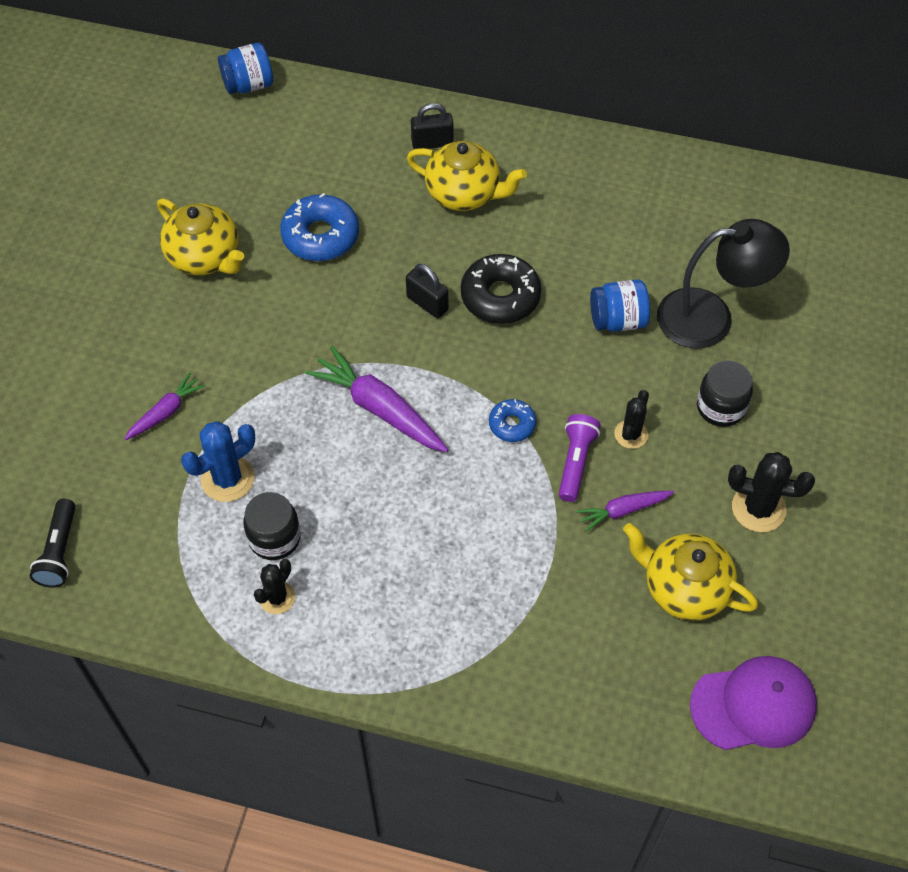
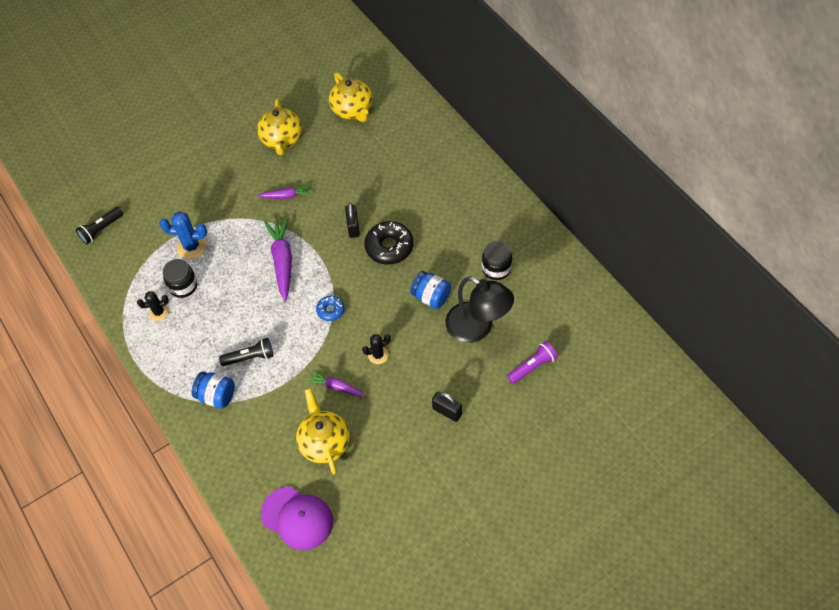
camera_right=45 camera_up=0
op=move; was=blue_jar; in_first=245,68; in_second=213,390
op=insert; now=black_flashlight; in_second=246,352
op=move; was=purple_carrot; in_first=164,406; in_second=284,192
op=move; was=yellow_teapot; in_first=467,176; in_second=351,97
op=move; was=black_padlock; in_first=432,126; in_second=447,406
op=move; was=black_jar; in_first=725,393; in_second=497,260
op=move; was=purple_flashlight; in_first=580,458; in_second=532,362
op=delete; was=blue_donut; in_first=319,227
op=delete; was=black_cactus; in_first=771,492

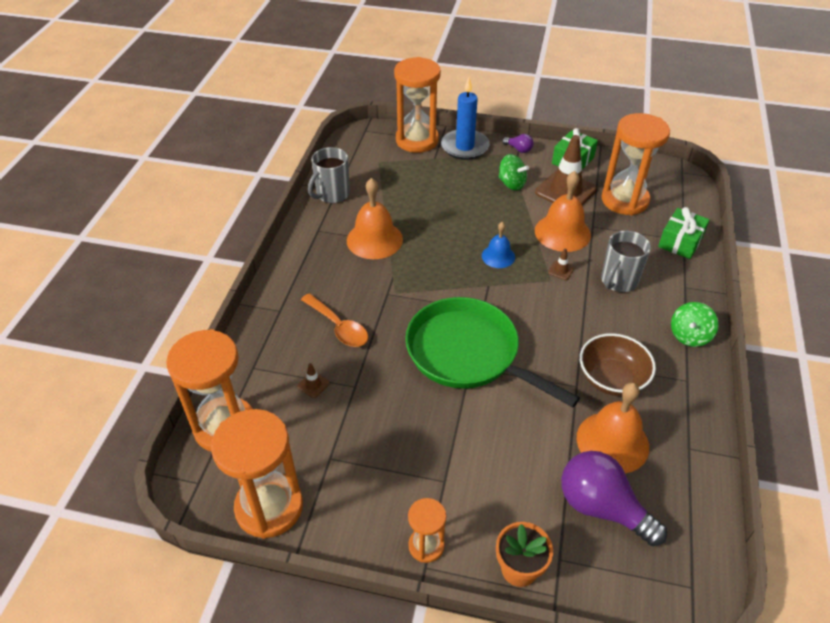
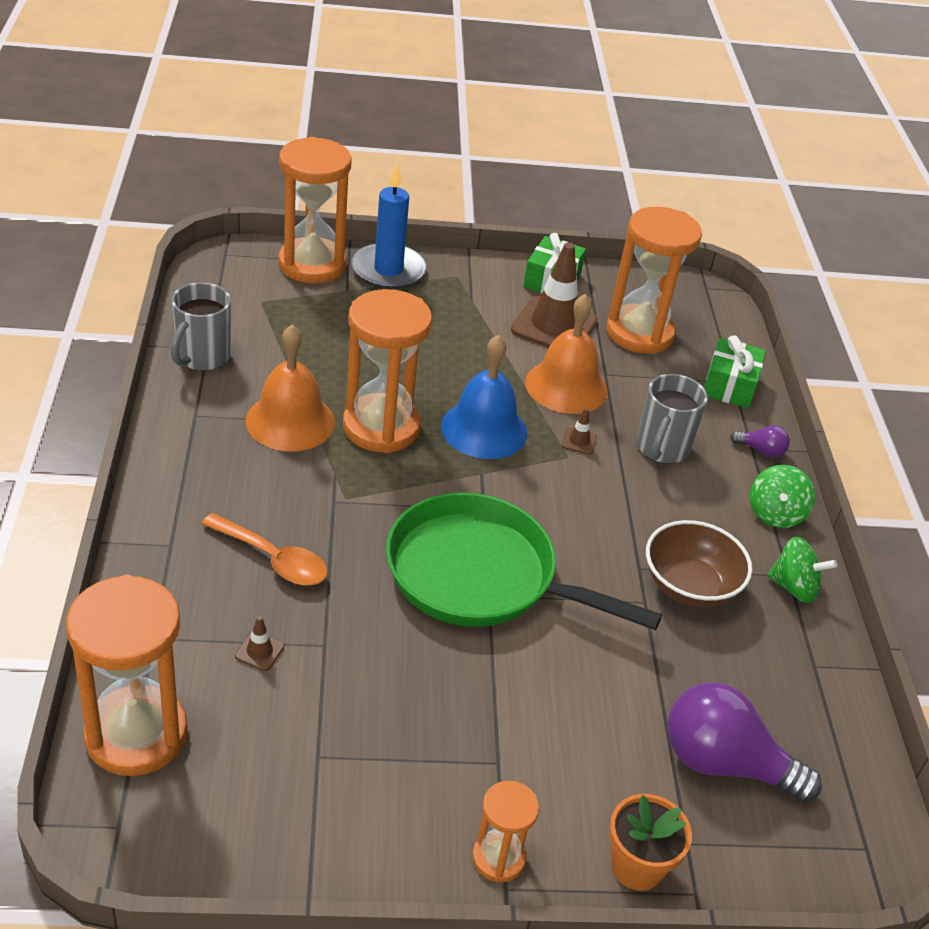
camera_right=-20 camera_up=-5
op=move; was=orange_hourglass; in_first=257,474; in_second=387,371
op=resize; was=blue_bell; in_first=498,245; in_second=484,397; ratio=1.72
op=move; was=purple_light_bulb; in_first=517,143; in_second=760,441
op=move; was=green_spinning_top; in_first=513,172; in_second=802,570
op=delete; was=orange_bell; in_first=613,428

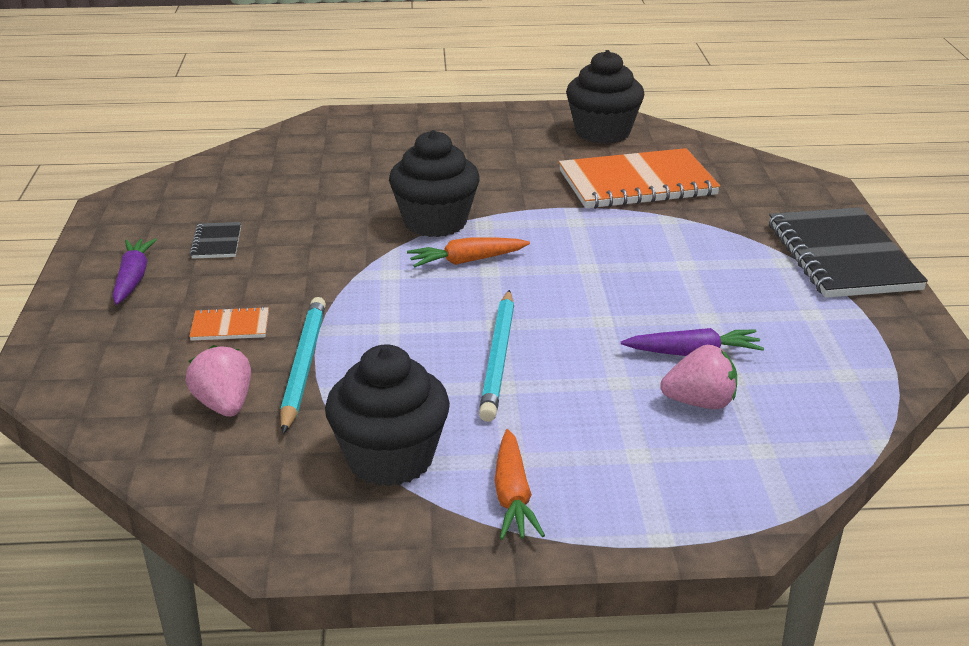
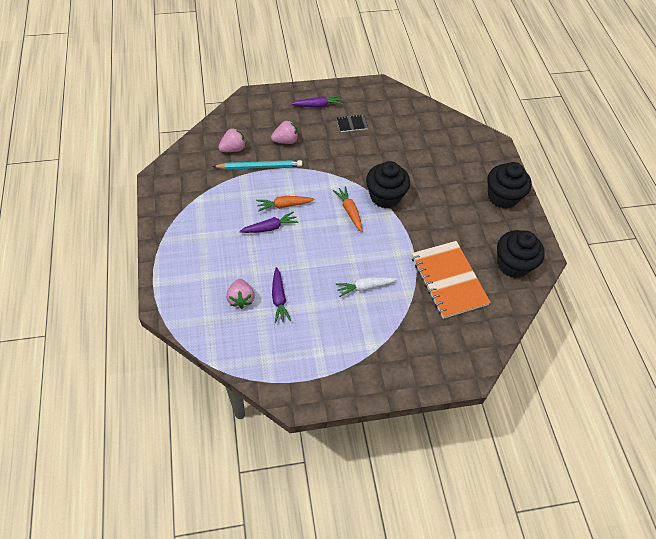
camera_right=80 camera_up=25
op=replace; was=turquoise_pencil; now=purple_carrot; in_first=496,356; in_second=269,222
op=move; was=orange_carrot; in_first=519,484; in_second=285,204
op=replace; was=orange_notebook; now=pink_strawberry; in_first=229,323; in_second=284,132
op=insert; now=white_carrot; in_second=366,287
op=move; was=black_cupcake; in_first=387,415; in_second=509,185
op=delete; was=black_notebook; in_first=848,252

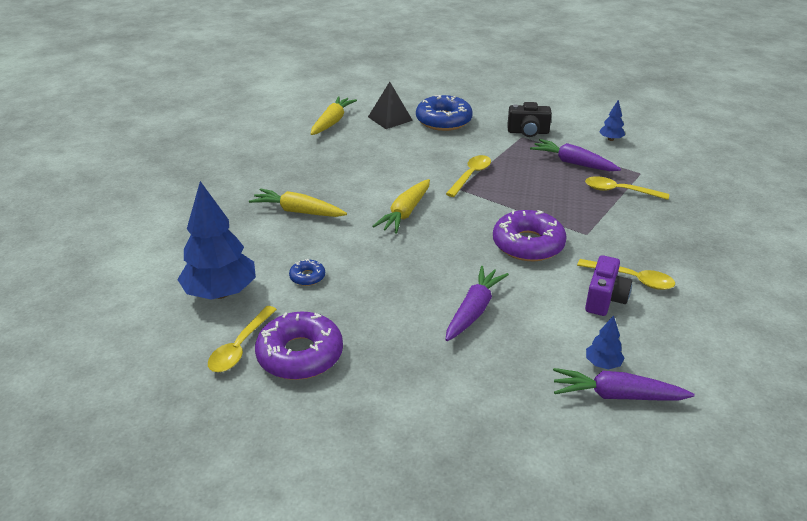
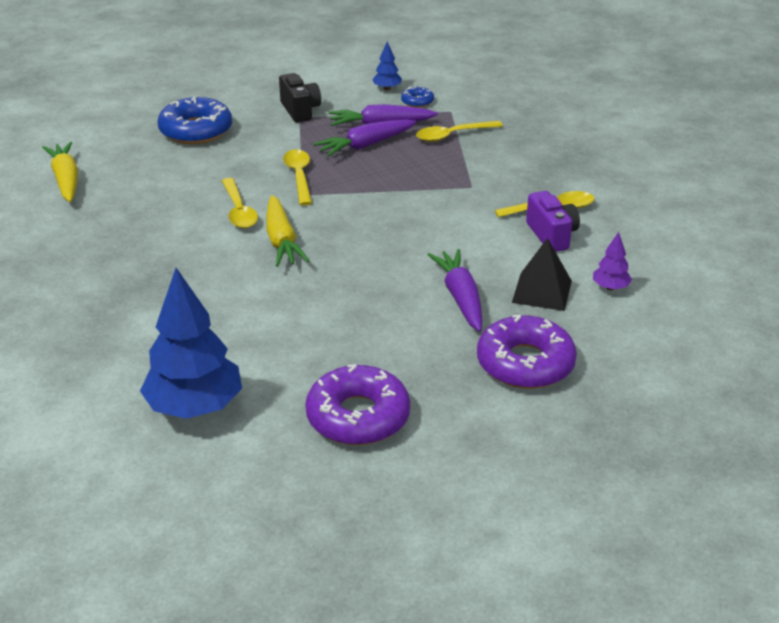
camera_right=-40 camera_up=0
op=move; was=yellow_spoon; in_first=242,339; in_second=240,203
op=rotate; was=black_camera; in_first=529,119; in_second=300,98; clockwise=-75
op=move; was=purple_carrot; in_first=624,384; in_second=364,138
op=move; was=blue_donut; in_first=307,272; in_second=417,97
op=move; was=purple_donut; in_first=530,235; in_second=527,352
op=move; was=black_pyramid; in_first=390,105; in_second=542,274
op=recolor; was=blue_tree; now=purple_tree; in_first=605,342; in_second=612,261
op=delete; was=yellow_carrot; in_first=298,202

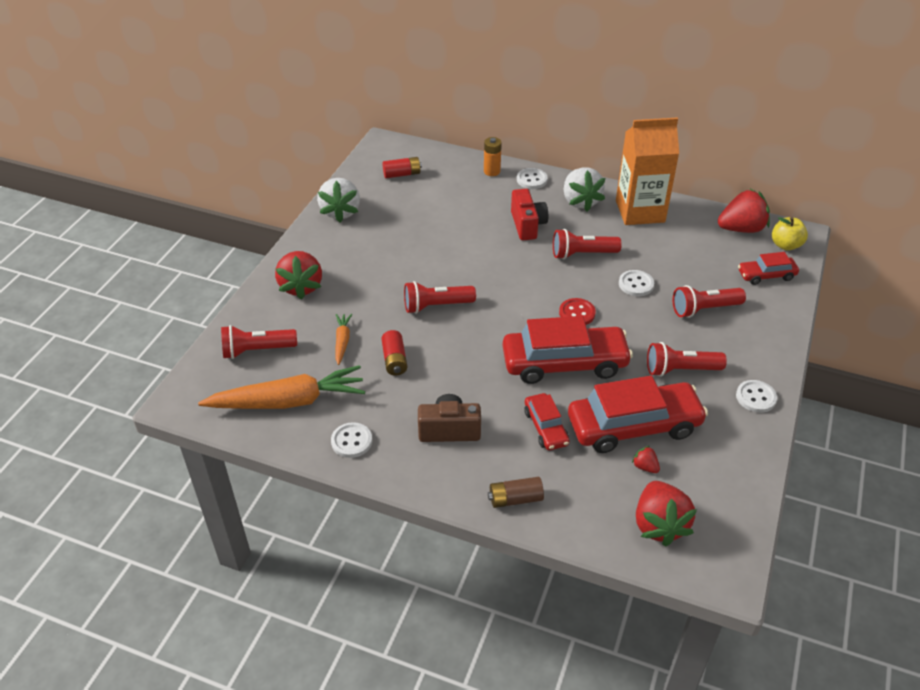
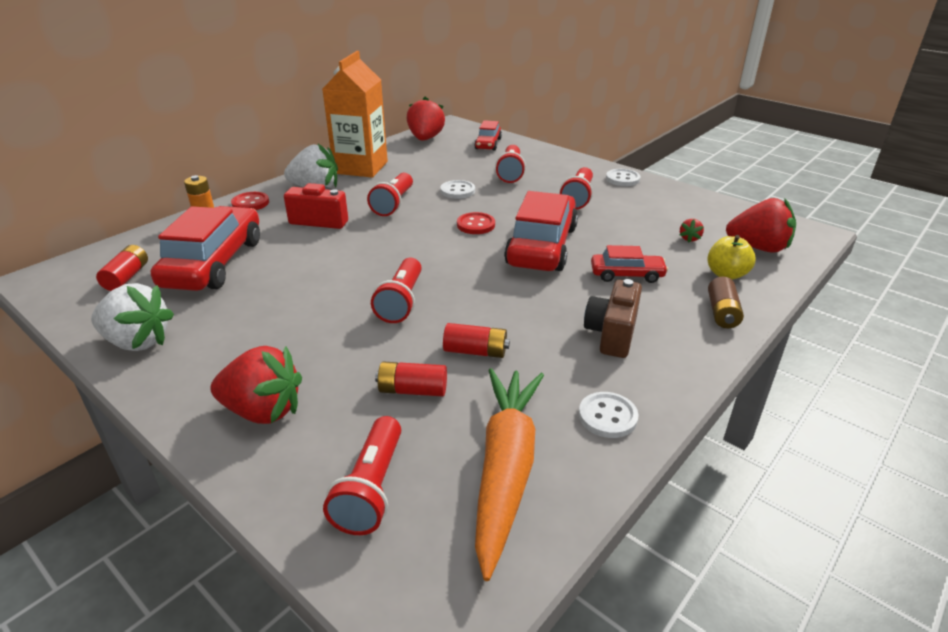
camera_right=-70 camera_up=-10
op=move; was=red_car; in_first=638,414; in_second=205,248
op=recolor; was=white_button; now=red_button; in_first=532,178; in_second=250,201
op=replace; was=orange_carrot; now=red_battery; in_first=343,339; in_second=411,379
op=rotate; was=red_strawberry; in_first=646,459; in_second=692,230; clockwise=-45
op=move; was=yellow_apple; in_first=790,234; in_second=731,257

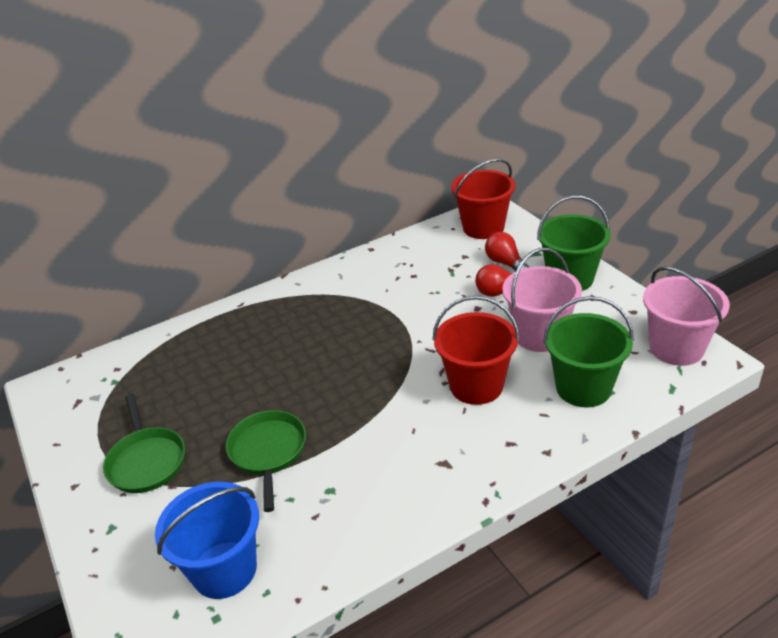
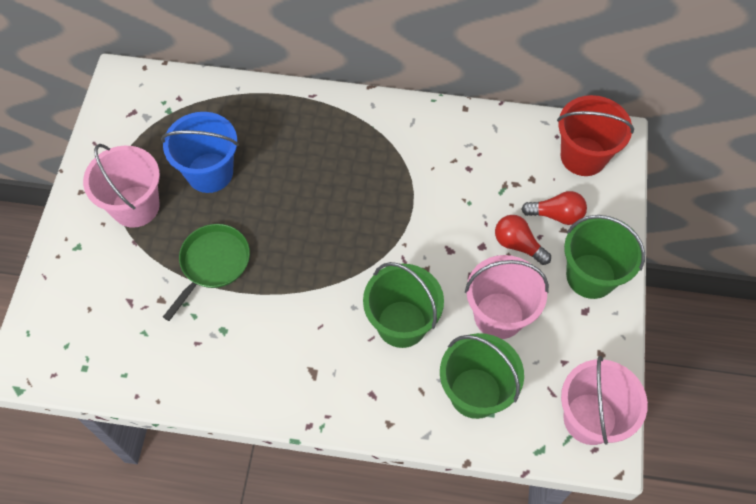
camera_right=35 camera_up=25
op=replace; was=green_pan; now=pink_bucket; in_first=144,443; in_second=121,186
op=move; was=blue_bucket; in_first=207,540; in_second=200,152
op=recolor; was=red_bucket; now=green_bucket; in_first=476,350; in_second=403,305
op=rotate; was=red_light_bulb; in_first=507,251; in_second=554,208; clockwise=90

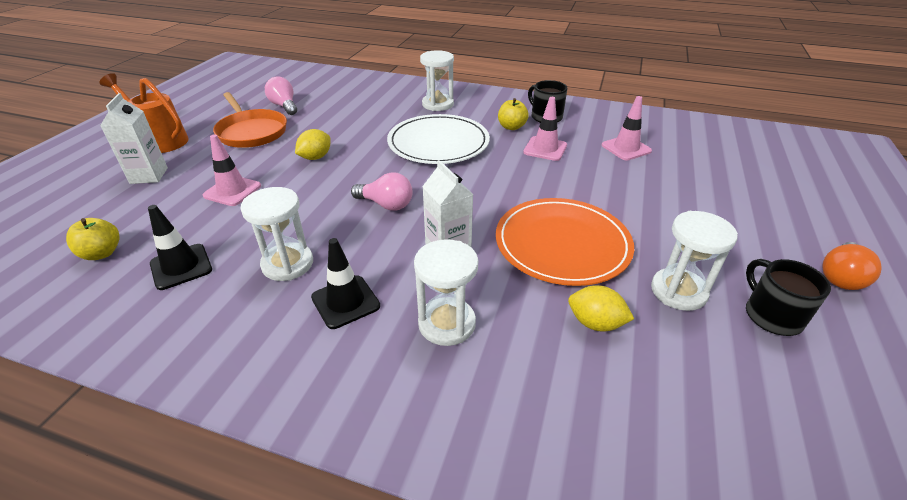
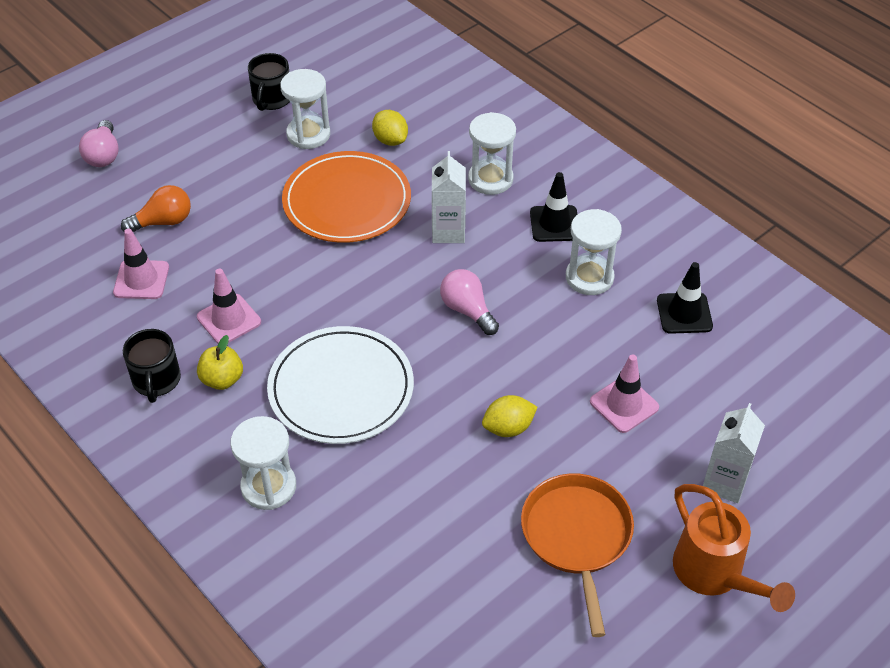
camera_right=-150 camera_up=10
op=move; was=pink_light_bulb; in_first=281,95; in_second=99,143
op=move; was=orange_light_bulb; in_first=852,266; in_second=156,208
op=delete; was=yellow_apple; in_first=93,239

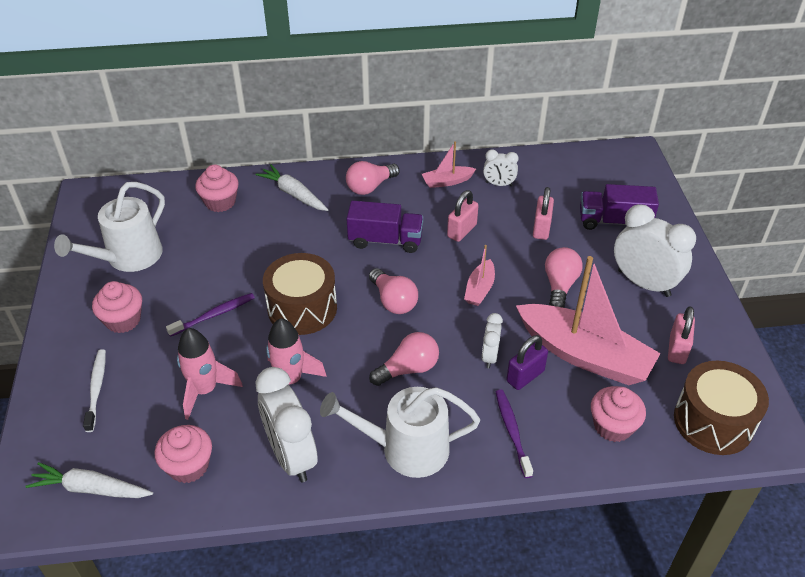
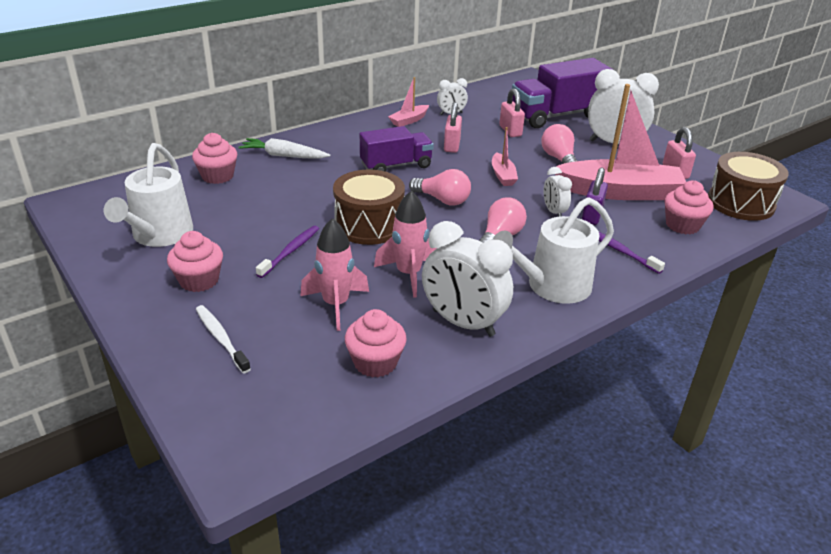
camera_right=-30 camera_up=-10
op=resize; was=purple_truck; in_first=619,207; in_second=562,93; ratio=1.54
op=delete; was=white_carrot; in_first=89,480
op=delete; was=pink_light_bulb; in_first=372,178

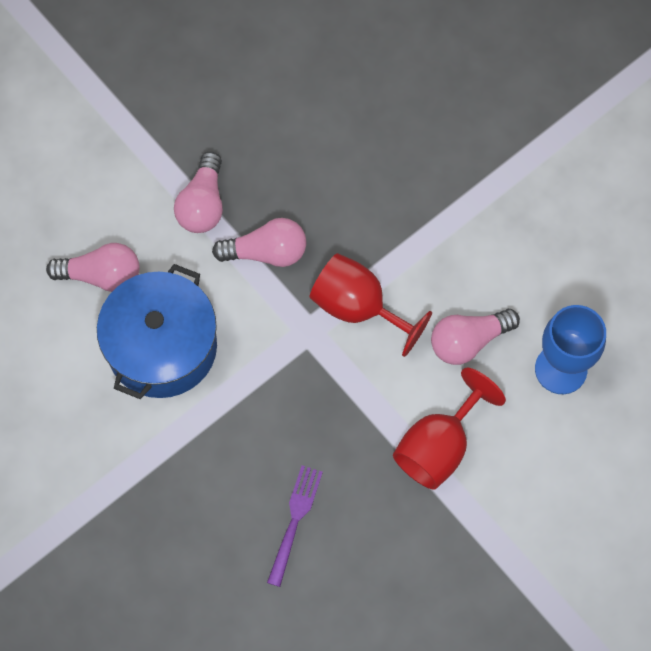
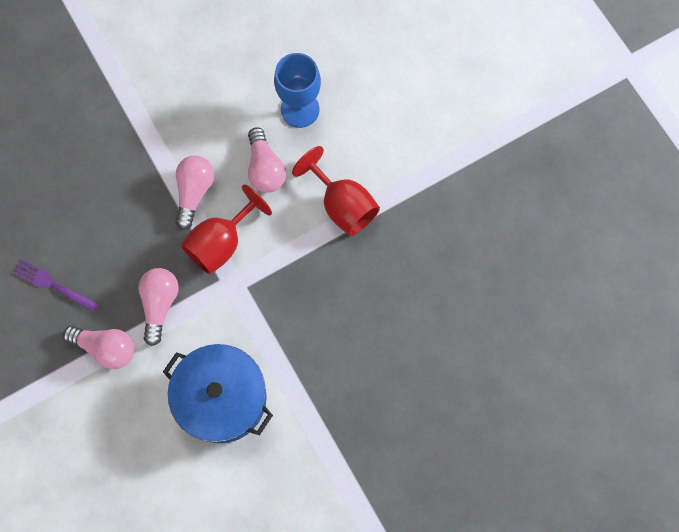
camera_right=-80 camera_up=5
op=move; was=purple_fork; in_first=295,526; in_second=56,285
op=move; was=pink_light_bulb; in_first=93,267; in_second=195,192

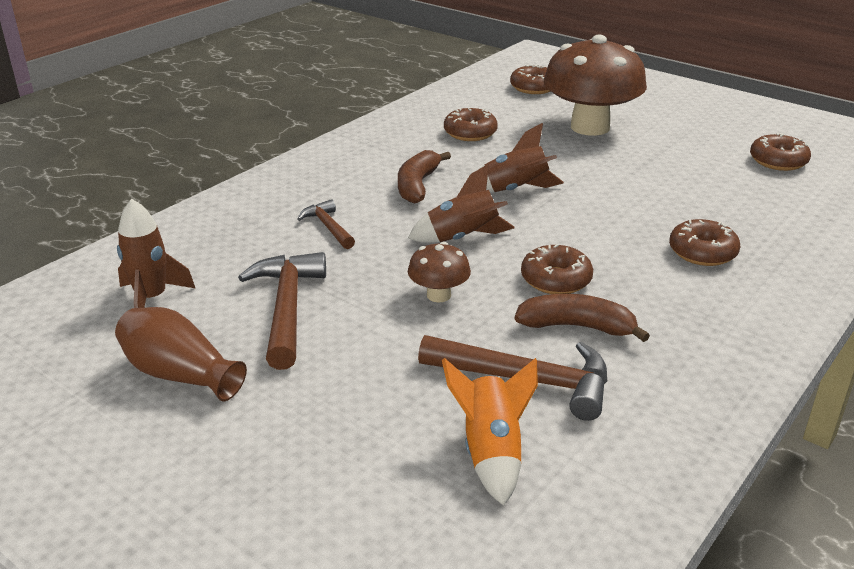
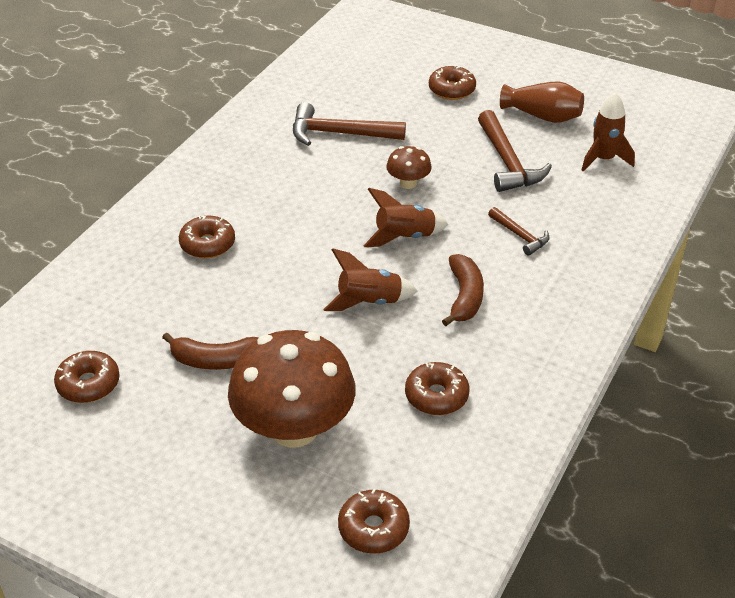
camera_right=170 camera_up=10
op=move; was=brown_banana; in_first=582,317; in_second=210,351
op=move; was=brown_donut; in_first=557,269; in_second=452,82
op=delete; was=orange_rocket; in_first=490,432

